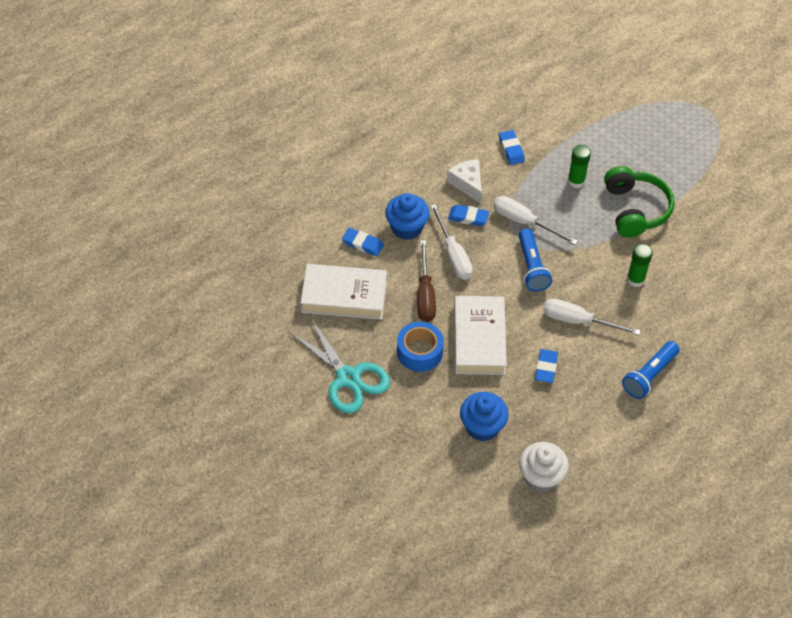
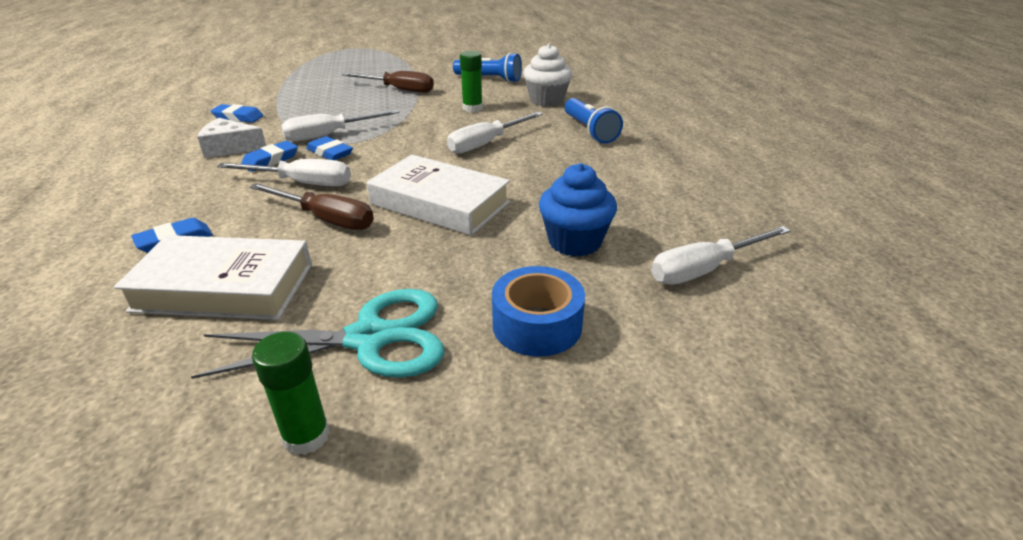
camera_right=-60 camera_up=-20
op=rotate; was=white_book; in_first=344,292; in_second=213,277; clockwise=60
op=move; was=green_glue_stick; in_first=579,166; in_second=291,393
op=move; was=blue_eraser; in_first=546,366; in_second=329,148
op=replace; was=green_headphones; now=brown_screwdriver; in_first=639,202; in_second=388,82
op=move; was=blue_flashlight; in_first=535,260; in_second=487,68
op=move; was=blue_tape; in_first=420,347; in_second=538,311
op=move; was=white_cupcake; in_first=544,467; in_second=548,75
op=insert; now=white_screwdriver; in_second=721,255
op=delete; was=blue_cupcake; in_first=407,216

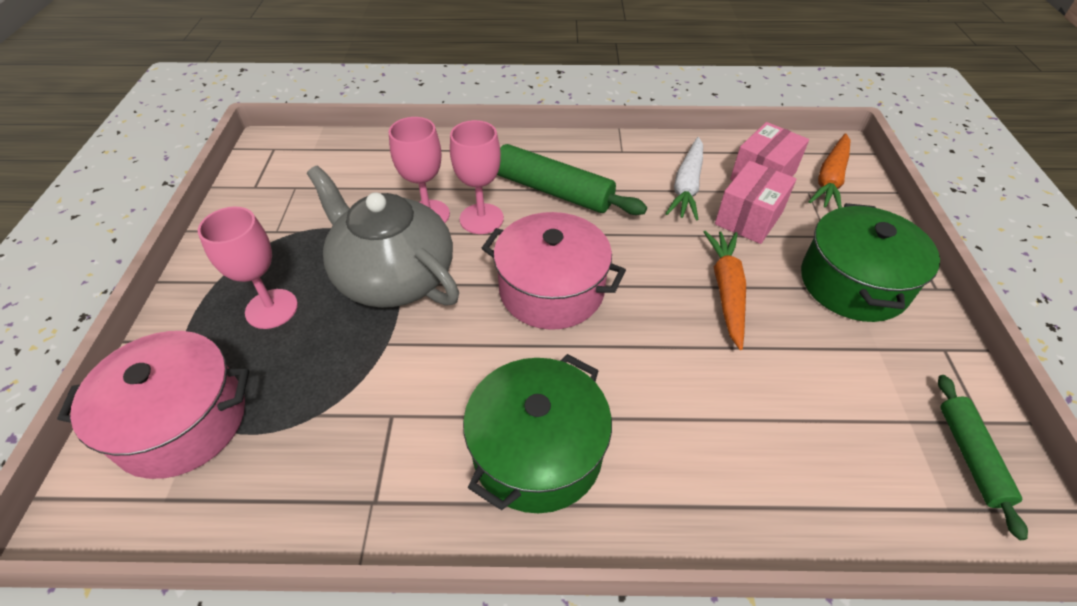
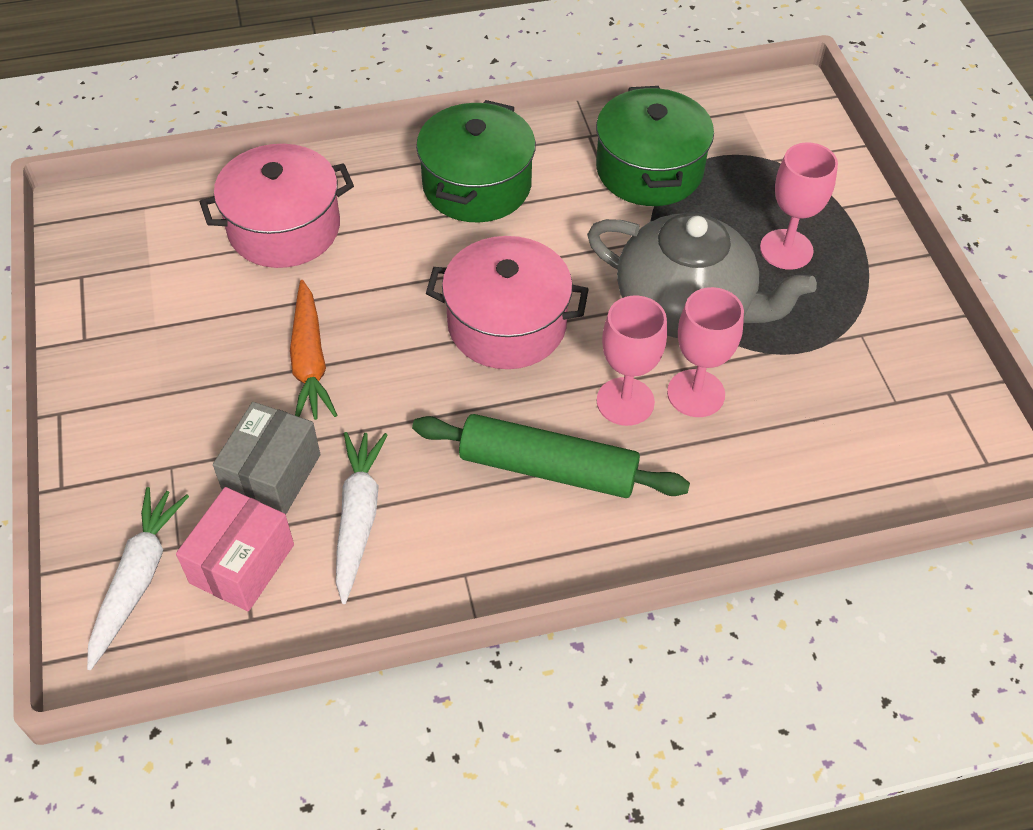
camera_right=165 camera_up=5
op=recolor; was=orange_carrot; now=white_carrot; in_first=830,170; in_second=138,578
op=move; was=pink_pot; in_first=153,405; in_second=277,206
op=recolor; was=pink_box; now=grey_box; in_first=755,202; in_second=266,458
op=move; was=green_pot; in_first=870,262; in_second=655,146
op=delete; was=green_rolling_pin; in_first=983,457

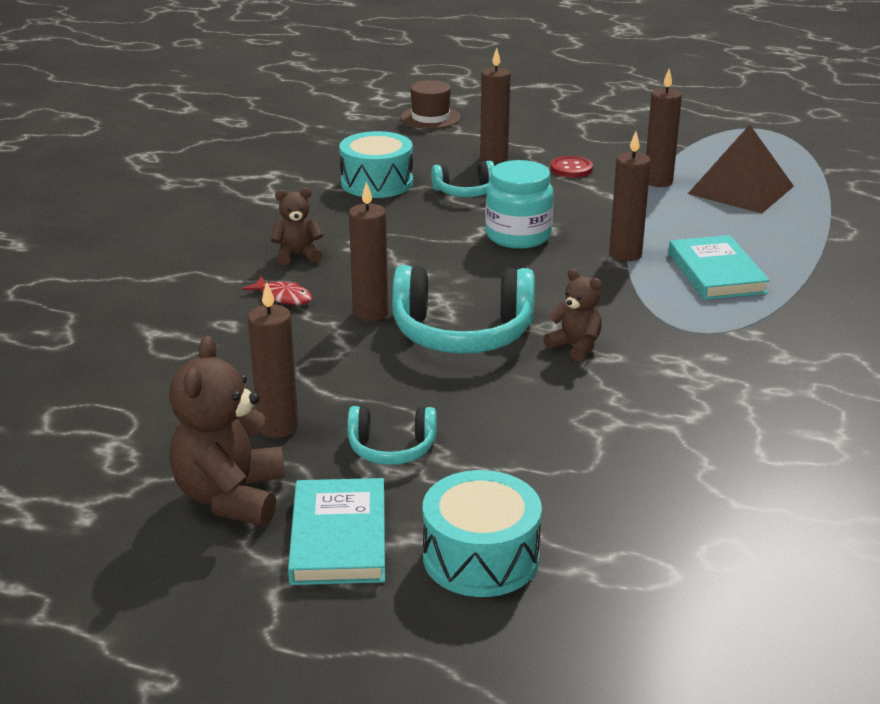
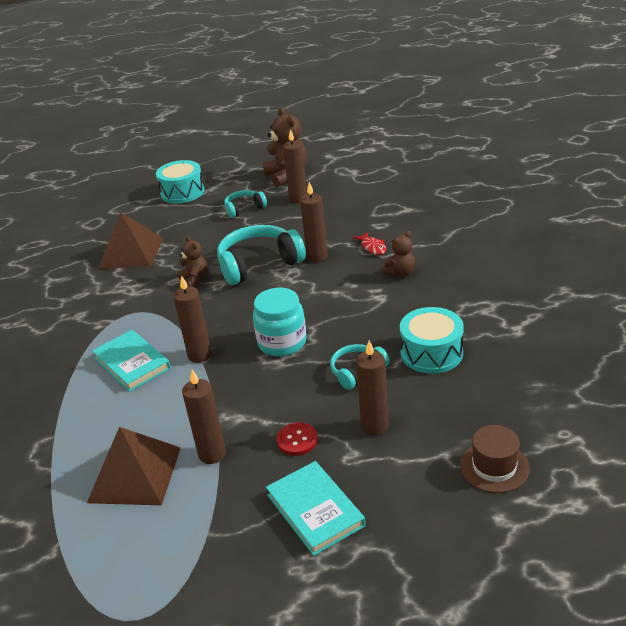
camera_right=155 camera_up=5
op=insert; now=brown_pyramid; in_second=130,241
op=rotate; was=brown_teddy_bear; in_first=572,315; in_second=193,261; clockwise=-135
op=move; was=turquoise_book; in_first=336,531; in_second=315,508
op=rotate; was=red_fish; in_first=277,291; in_second=369,243; clockwise=-120

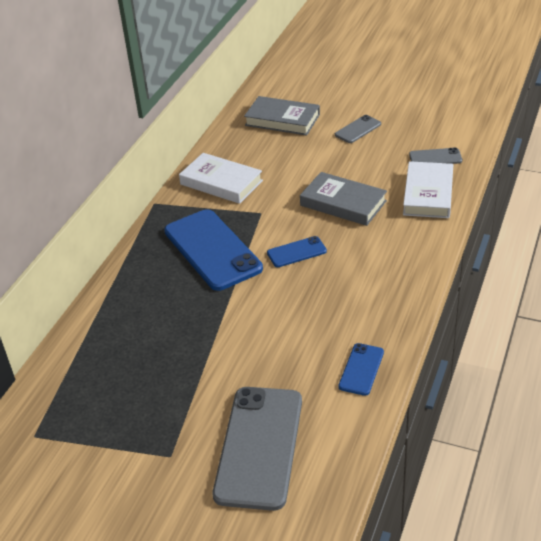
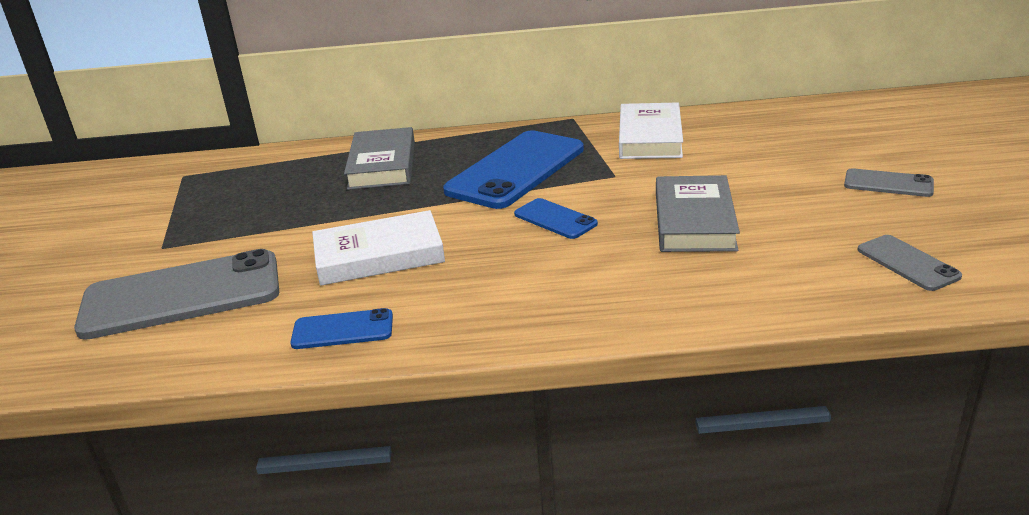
camera_right=65 camera_up=-10
op=move; was=white_book; in_first=428,189; in_second=378,248
op=move; was=grey_book; in_first=282,116; in_second=379,158

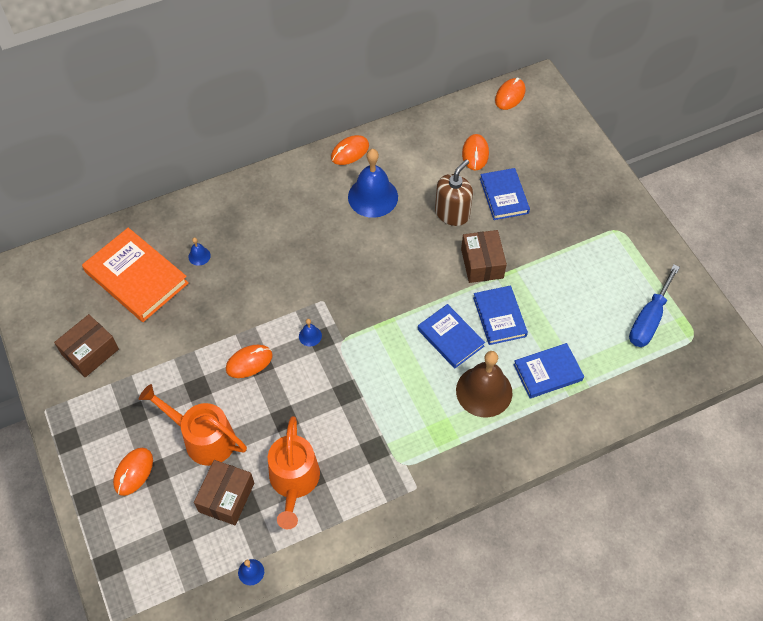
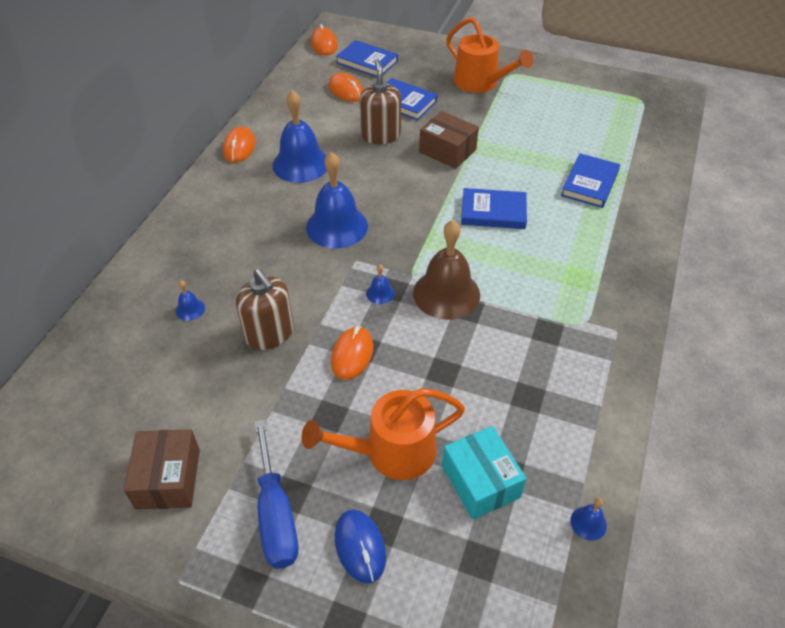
camera_right=-45 camera_up=-10
op=insert; now=brown_soap_dispenser; in_second=265,309
op=move; was=blue_screwdriver; in_first=654,305; in_second=276,494
op=insert; now=blue_bell; in_second=337,200
op=recolor; was=orange_mouse; now=blue_mouse; in_first=133,472; in_second=360,547
op=move; was=blue_book; in_first=500,315; in_second=367,58
op=move; was=brown_bell; in_first=484,384; in_second=446,270
op=recolor; was=brown_box; now=turquoise_box; in_first=224,492; in_second=484,473
op=move; was=orange_watering_can; in_first=294,472; in_second=490,55
op=delete; was=orange_book; in_first=135,275

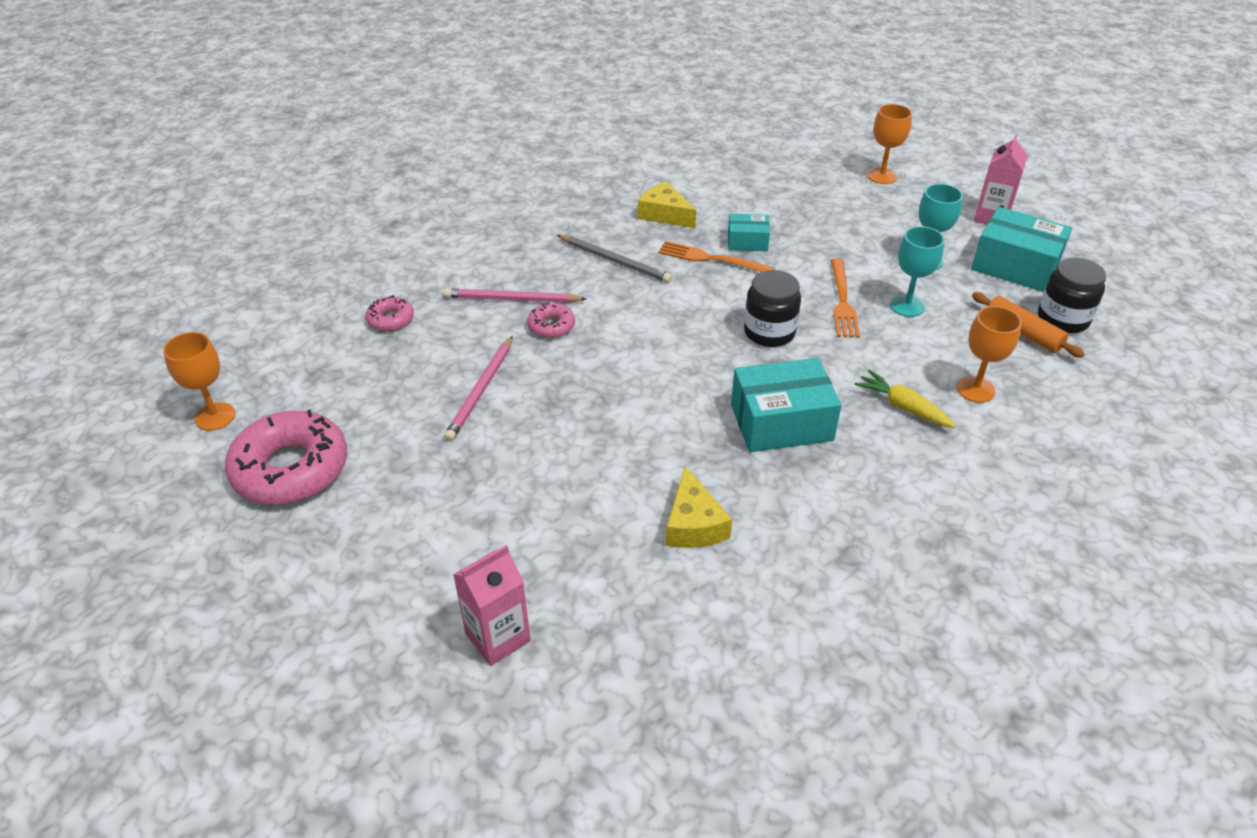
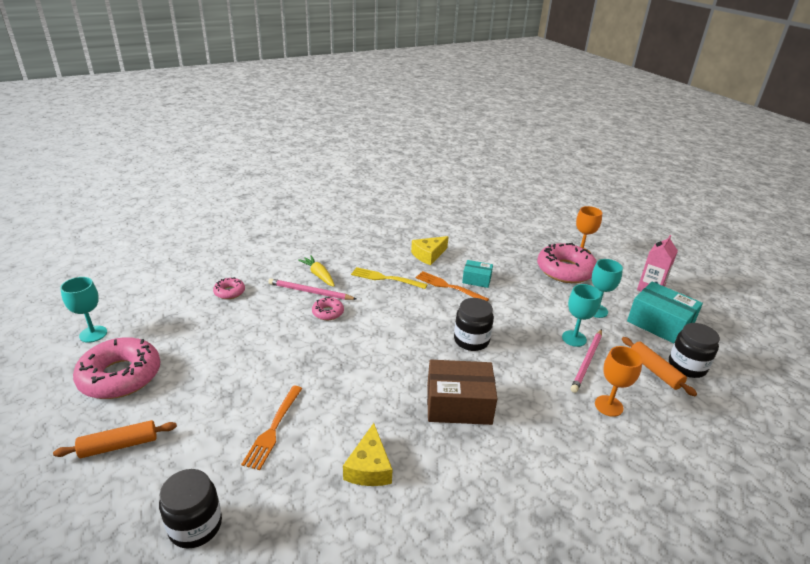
camera_right=10 camera_up=-10
op=insert; now=orange_rolling_pin; in_second=115,439
op=recolor; was=orange_goblet; now=turquoise_goblet; in_first=199,381; in_second=83,310
op=replace; was=pink_carton; now=black_jar; in_first=492,605; in_second=190,509
op=move; was=orange_fork; in_first=845,298; in_second=272,428
op=move; was=yellow_carrot; in_first=905,399; in_second=316,271
op=replace; was=grey_pencil; now=yellow_fork; in_first=614,259; in_second=389,278
op=rotate; was=yellow_cheese; in_first=667,204; in_second=430,250; clockwise=-90
op=recolor; was=turquoise_box; now=brown_box; in_first=786,405; in_second=462,392
op=insert; now=pink_donut; in_second=567,263
op=move; was=pink_pencil; in_first=478,388; in_second=586,361

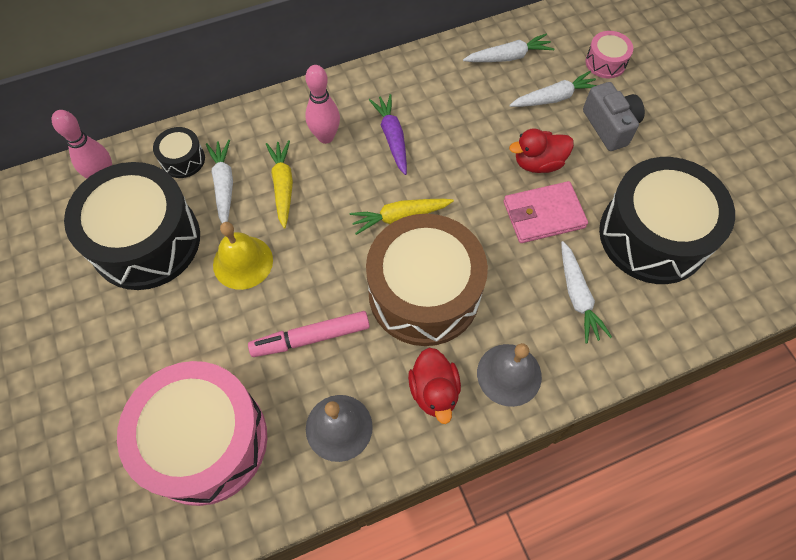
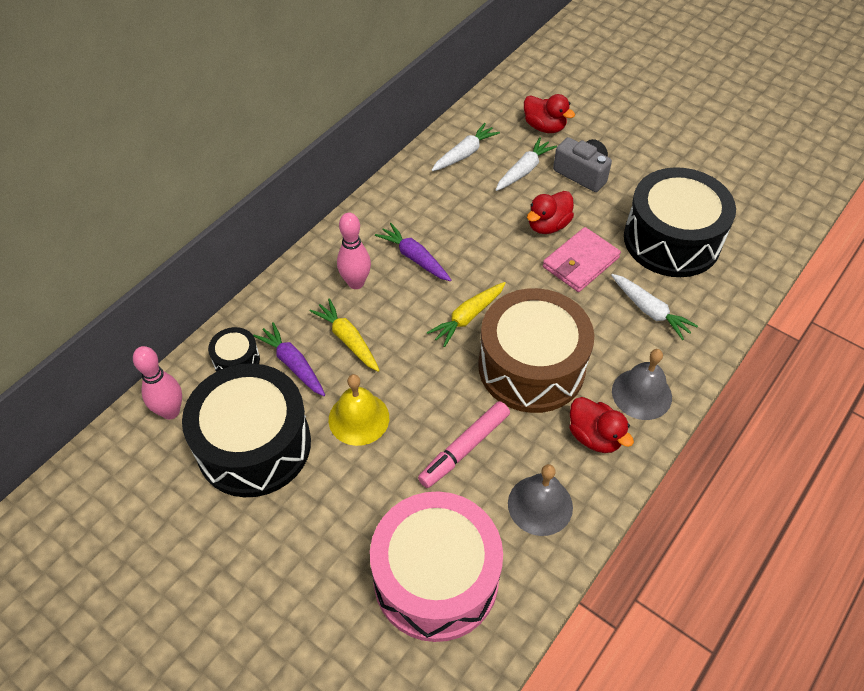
camera_right=-30 camera_up=-10
op=recolor; was=white_carrot; now=purple_carrot; in_first=219,181; in_second=289,359
op=replace; was=pink_drum; now=red_duck; in_first=609,54; in_second=549,113

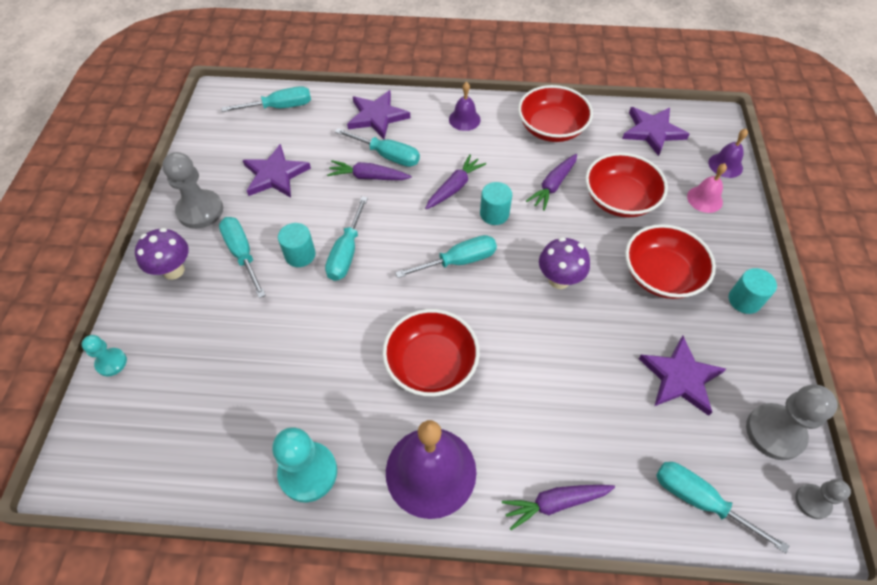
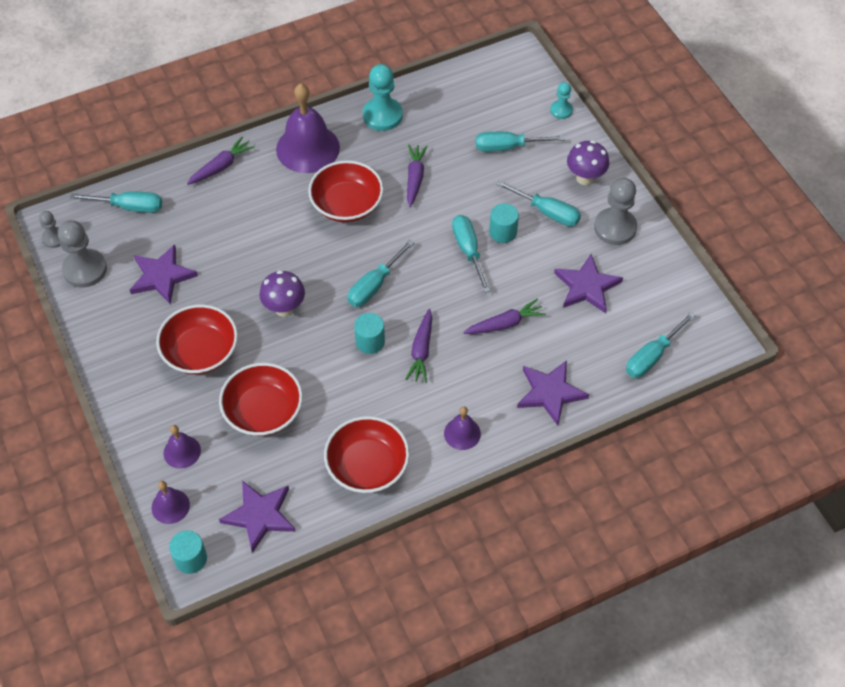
camera_right=150 camera_up=0
op=recolor; was=pink_bell; now=purple_bell; in_first=707,188; in_second=182,447
op=move; was=turquoise_cylinder; in_first=753,291; in_second=188,552
op=move; was=purple_carrot; in_first=551,182; in_second=417,175
op=move; was=turquoise_screwdriver; in_first=377,147; in_second=520,142

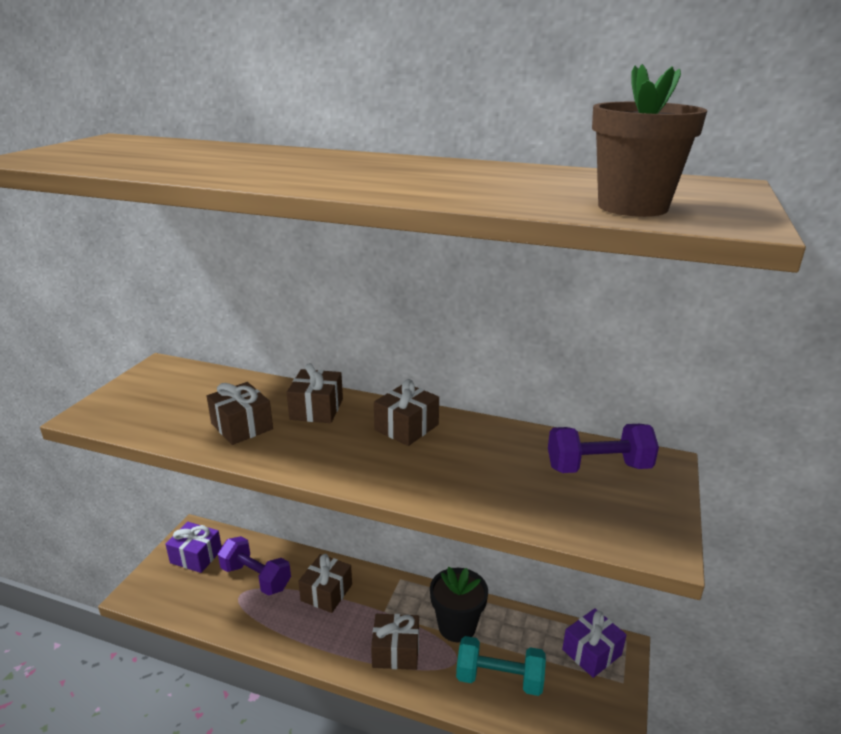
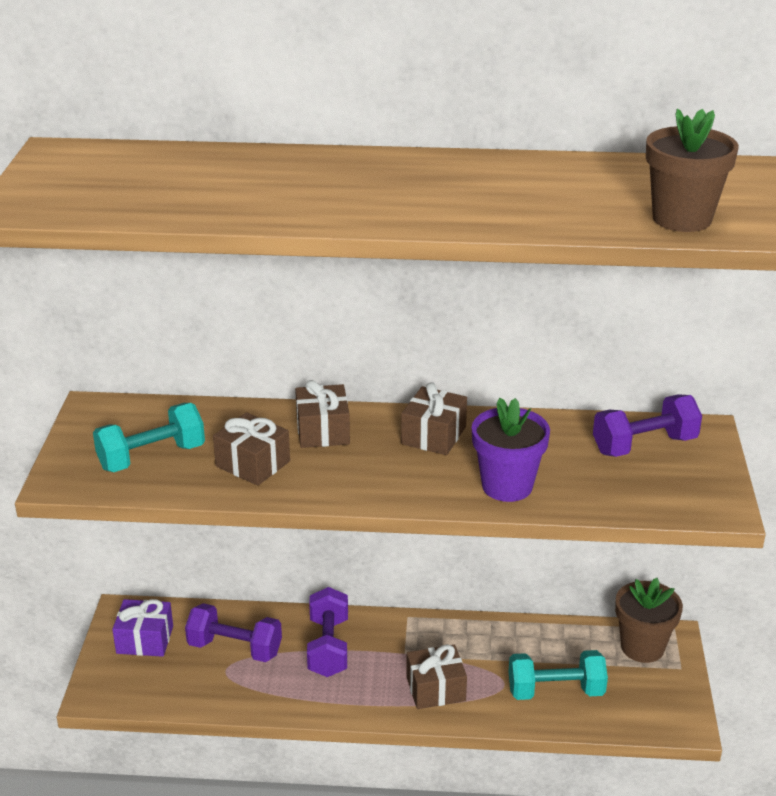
camera_right=-15 camera_up=5
op=insert; now=turquoise_dumbbell; in_second=149,437
op=replace; was=brown_gift; now=purple_dumbbell; in_first=325,583; in_second=327,632
op=insert; now=purple_flower_pot; in_second=511,450
op=replace; was=purple_gift; now=brown_flower_pot; in_first=594,643; in_second=649,620
op=delete; was=black_flower_pot; in_first=459,604

